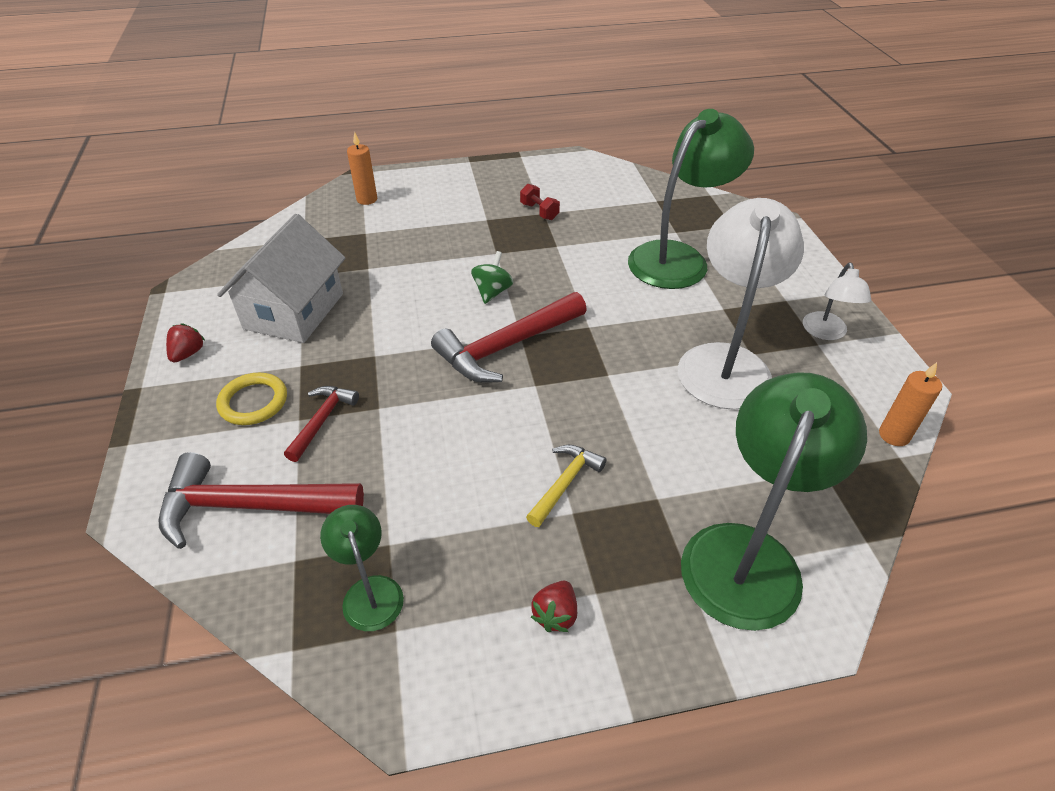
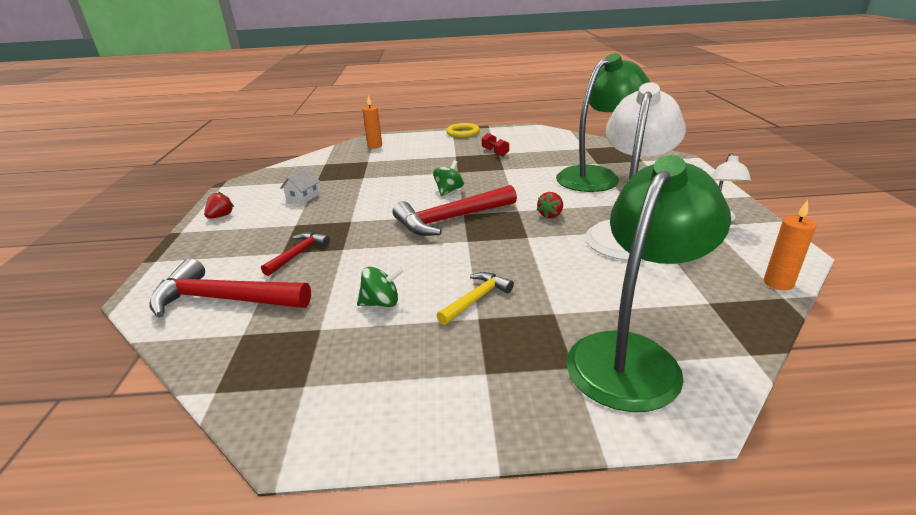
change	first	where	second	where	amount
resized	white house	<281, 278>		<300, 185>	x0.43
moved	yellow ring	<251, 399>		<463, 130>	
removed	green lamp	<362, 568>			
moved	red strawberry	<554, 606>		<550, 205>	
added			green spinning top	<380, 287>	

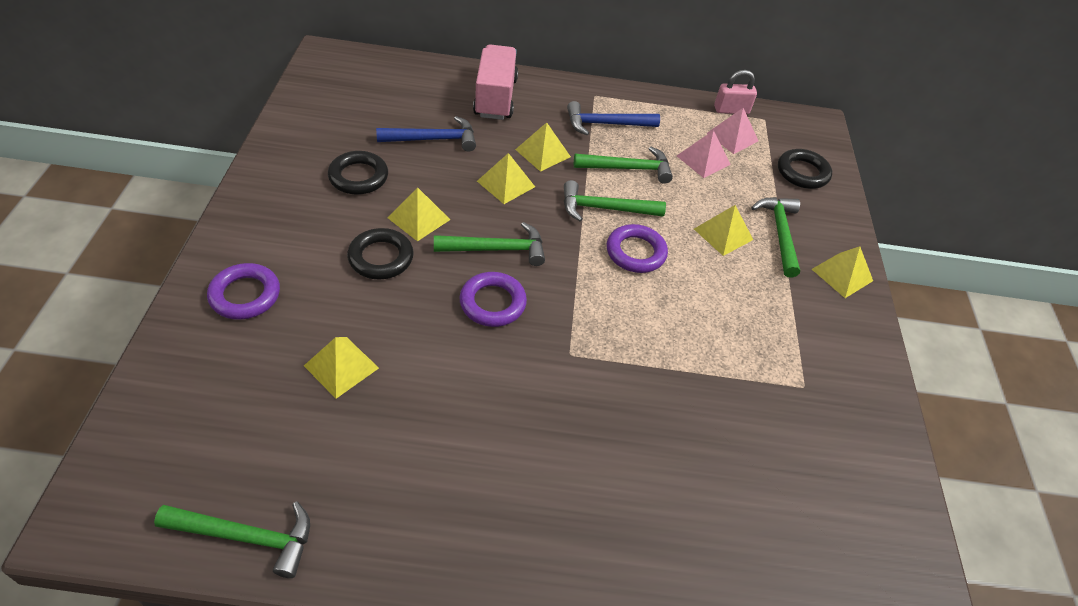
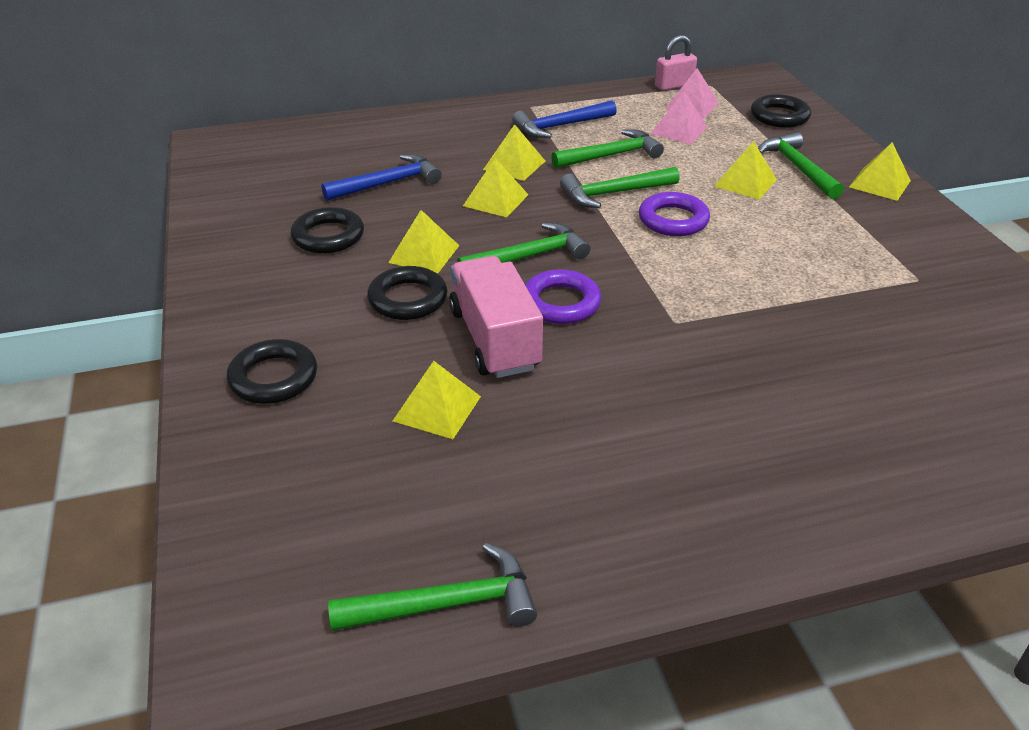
change	first	where	second	where	amount
moved	pink truck	<495, 82>		<496, 317>	
recoloured	purple ring	<243, 291>	black ring	<272, 371>	

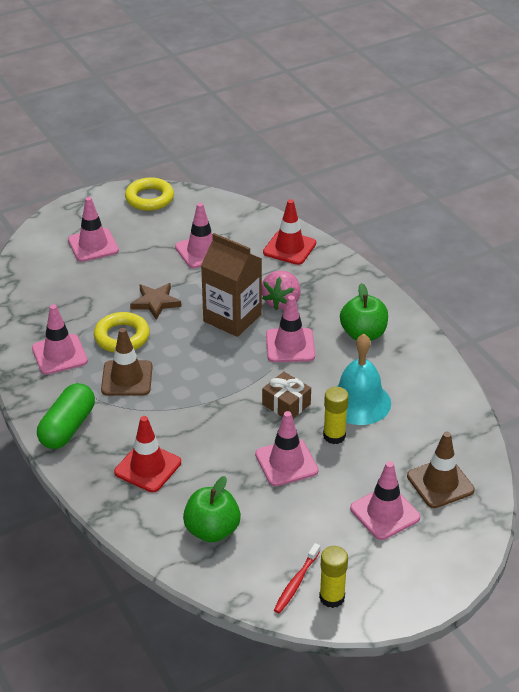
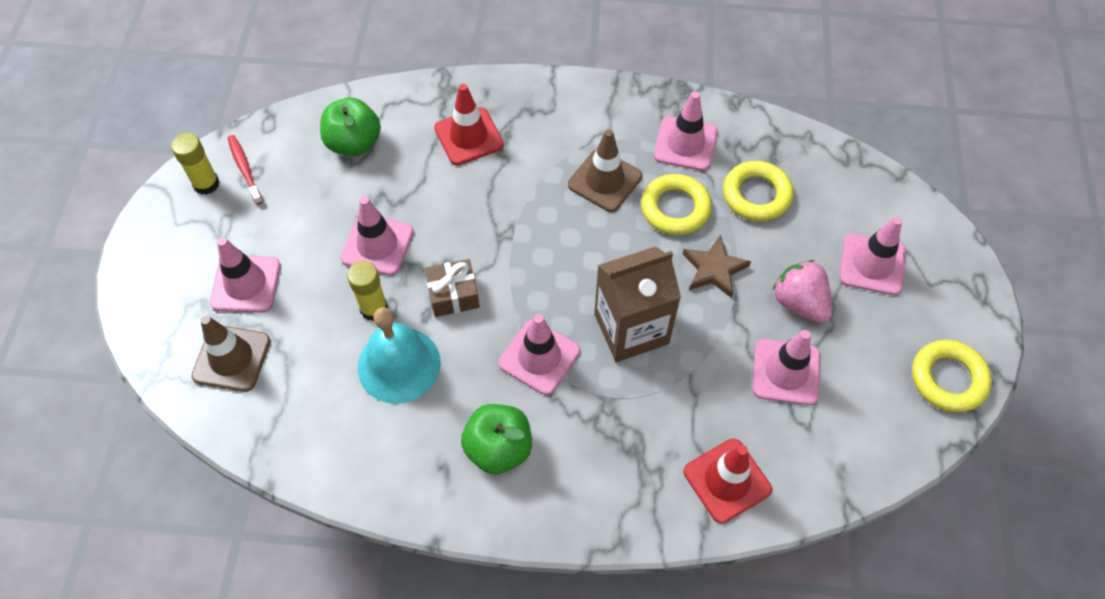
change	first	where	second	where	amount
moved	pink strawberry	<281, 290>		<802, 291>	
removed	green capsule	<66, 416>			
added			yellow ring	<758, 191>	

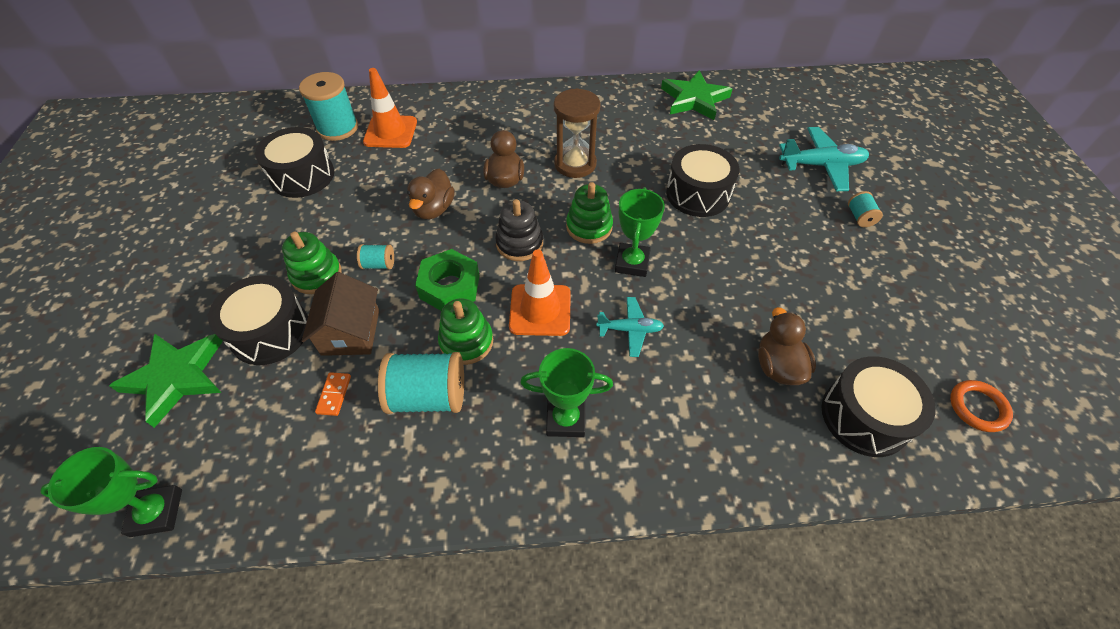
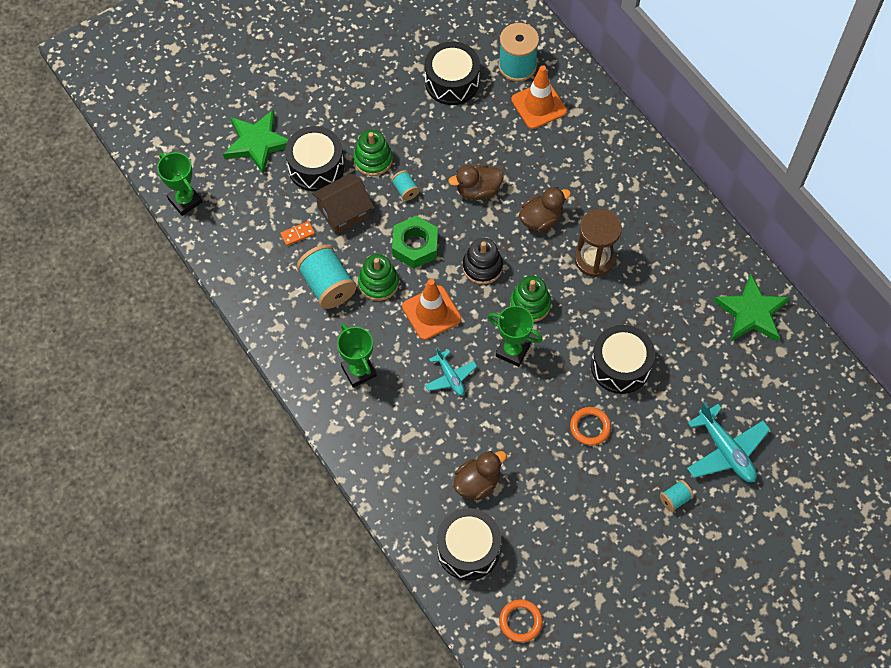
change	first	where	second	where	amount
turned	green trophy	<640, 232>		<515, 336>	45 degrees clockwise
added			orange ring	<590, 426>	

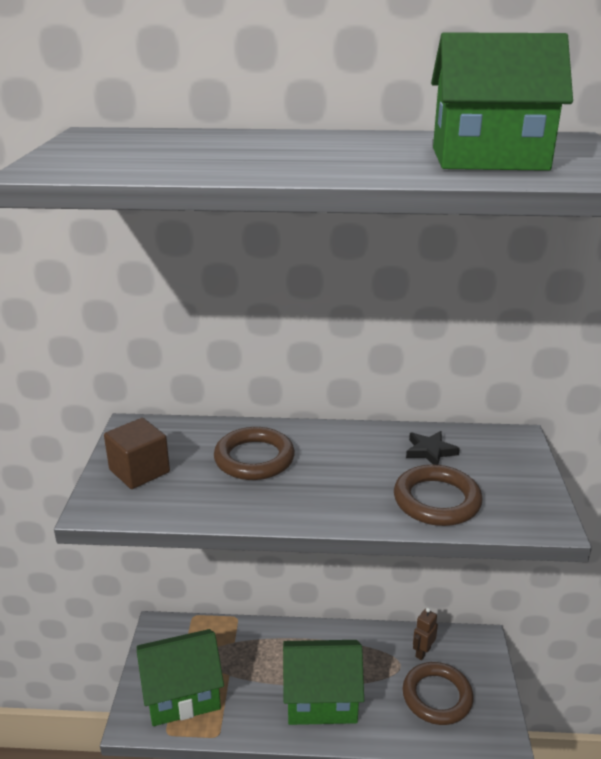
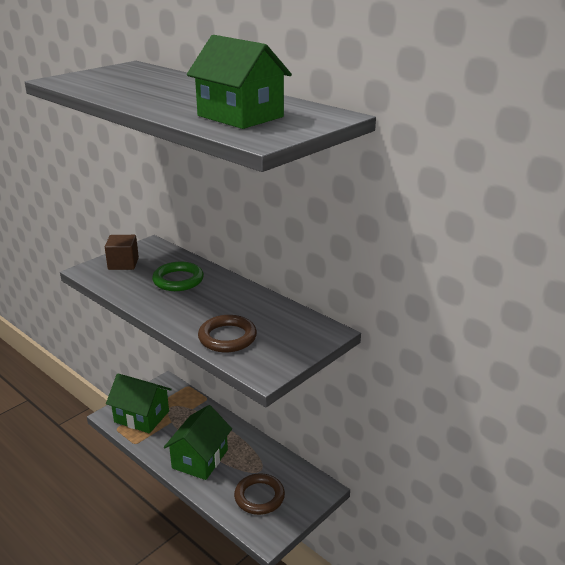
change	first	where	second	where	amount
recoloured	brown ring	<254, 453>	green ring	<178, 276>	
removed	black star	<433, 448>			
removed	brown robot	<425, 634>			
turned	green house	<323, 682>		<198, 442>	75 degrees clockwise

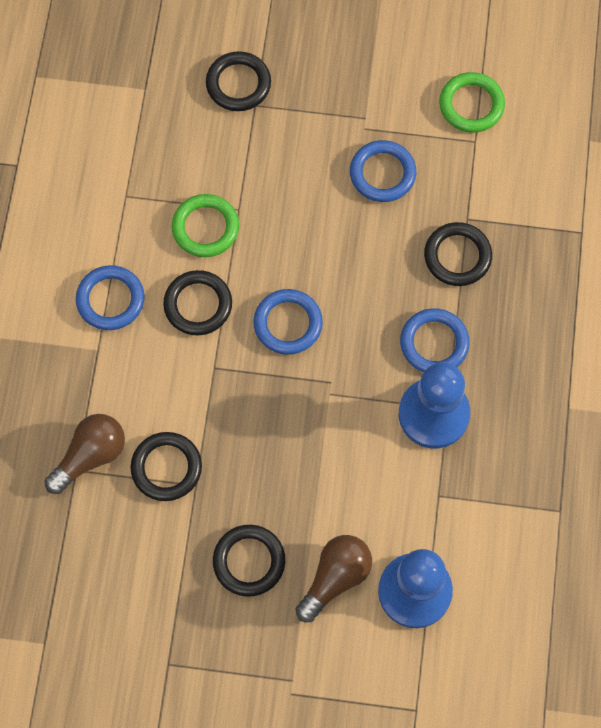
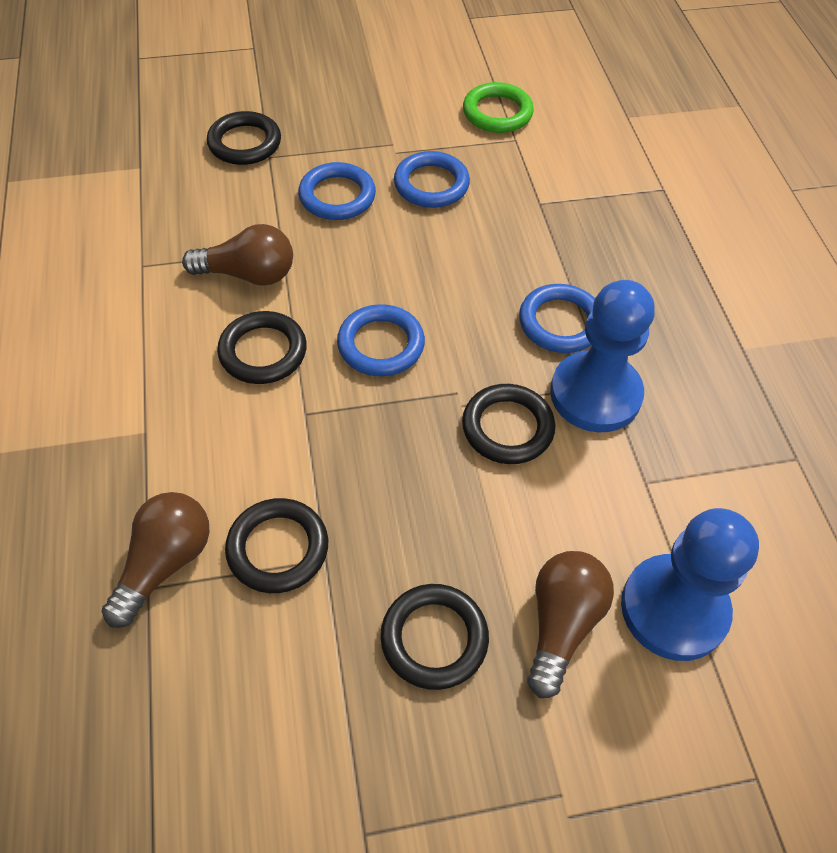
change	first	where	second	where	amount
replaced	green ring	<205, 225>	brown light bulb	<237, 255>	
moved	black ring	<458, 254>		<508, 424>	
moved	blue ring	<110, 297>		<337, 191>	

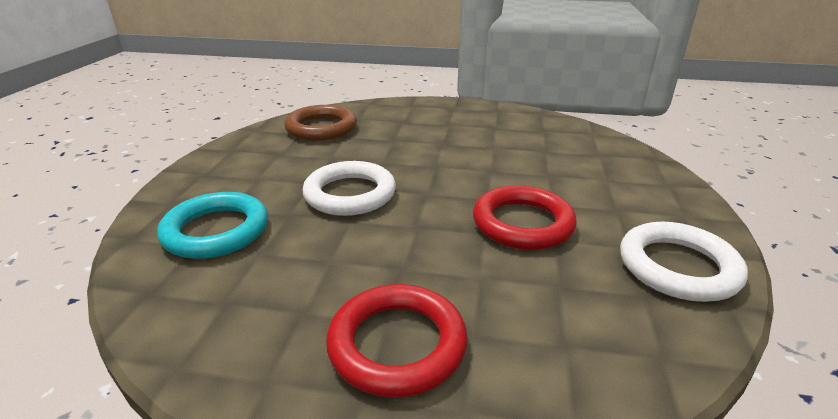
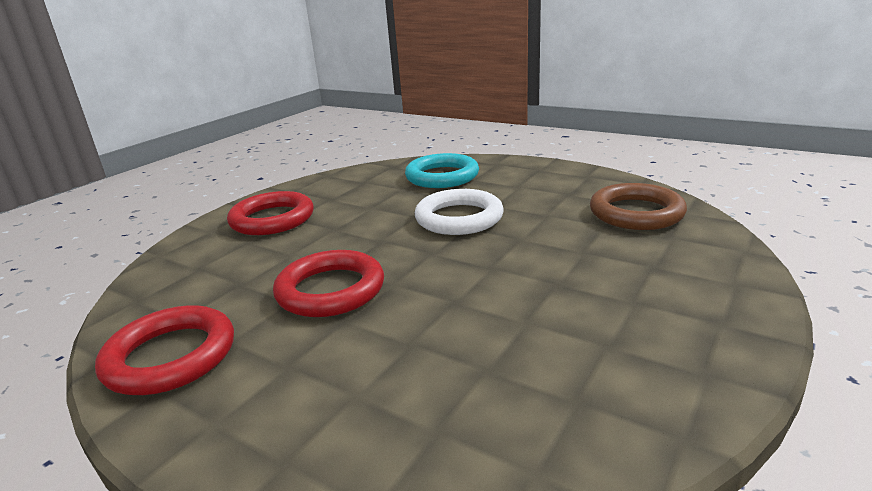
change	first	where	second	where	amount
recoloured	white ring	<684, 262>	red ring	<164, 350>	

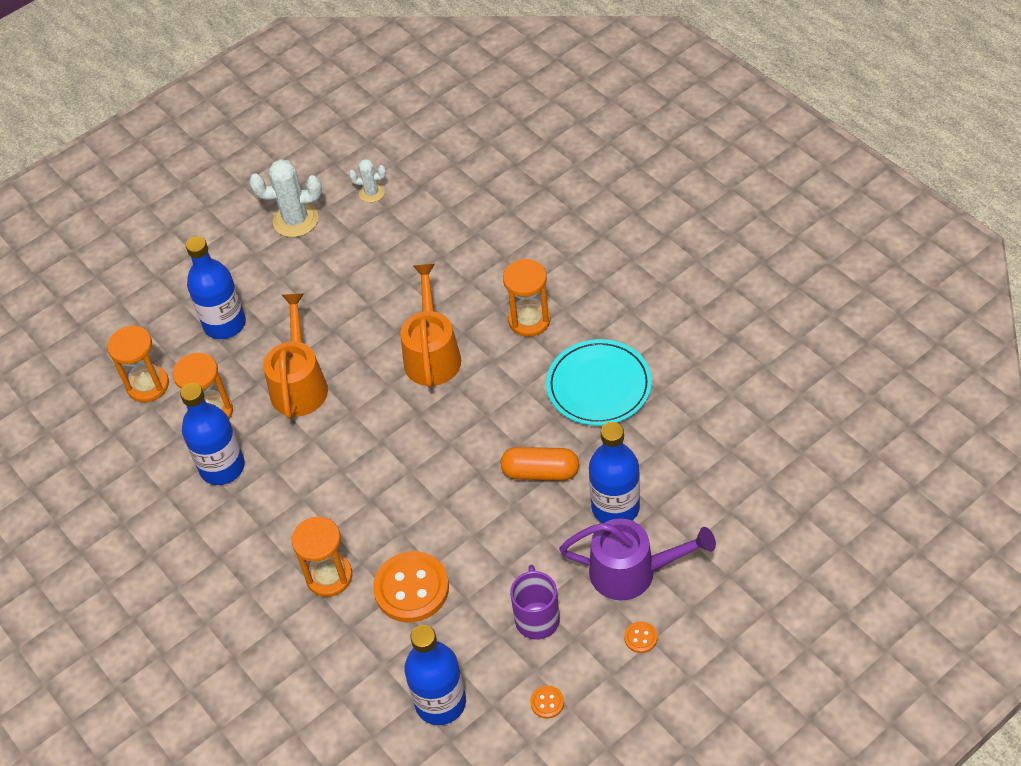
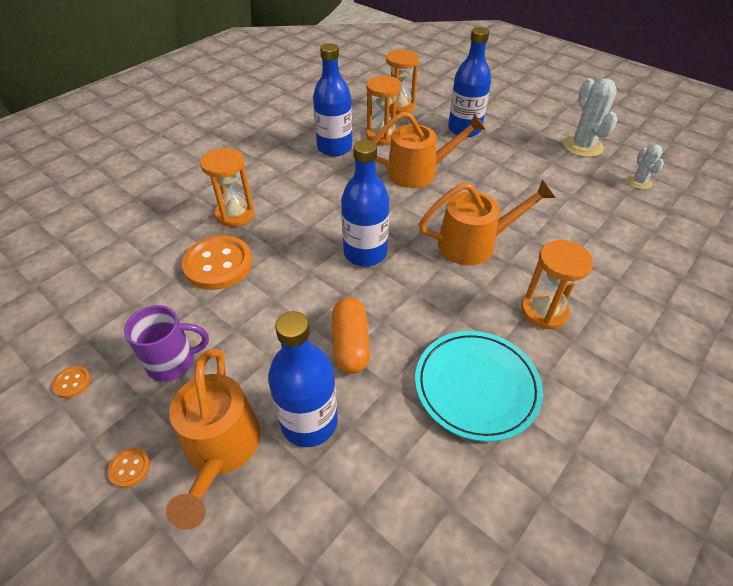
change	first	where	second	where	amount
recoloured	purple watering can	<637, 559>	orange watering can	<213, 439>	
moved	blue bottle	<435, 675>		<365, 203>	

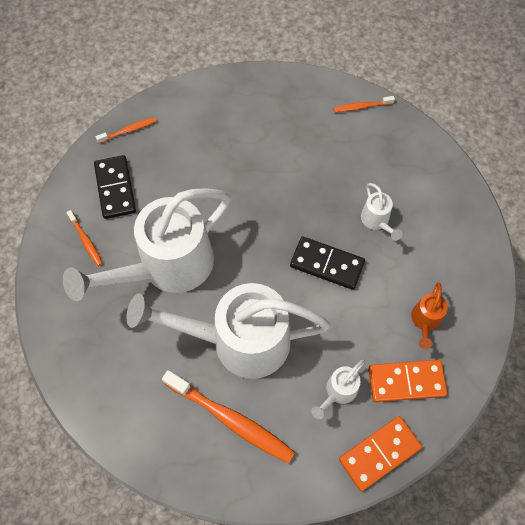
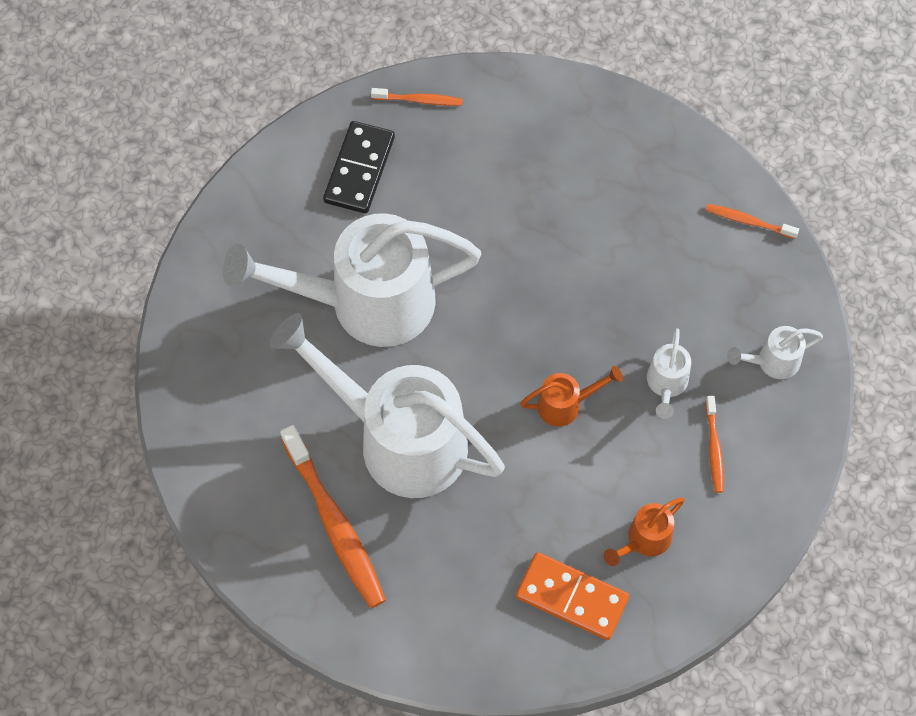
change	first	where	second	where	amount
moved	orange toothbrush	<84, 238>		<714, 444>	
replaced	black domino	<327, 263>	orange watering can	<571, 396>	
moved	white watering can	<338, 389>		<775, 352>	
removed	orange domino	<380, 453>			

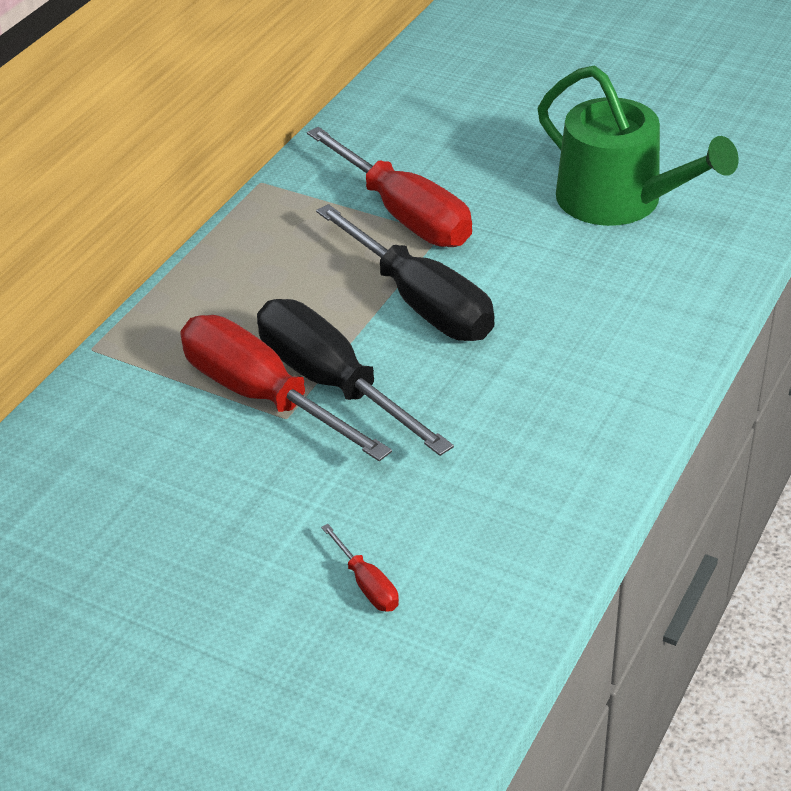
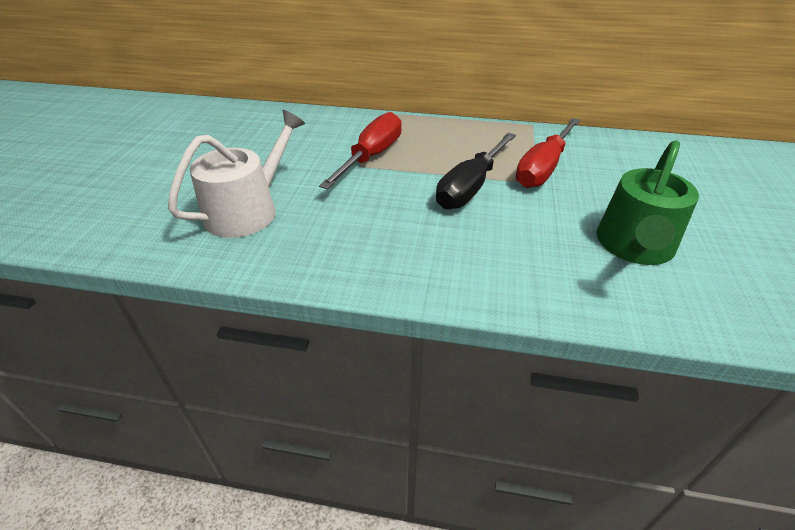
change	first	where	second	where	amount
removed	black screwdriver	<355, 377>			
replaced	red screwdriver	<360, 568>	white watering can	<236, 174>	

